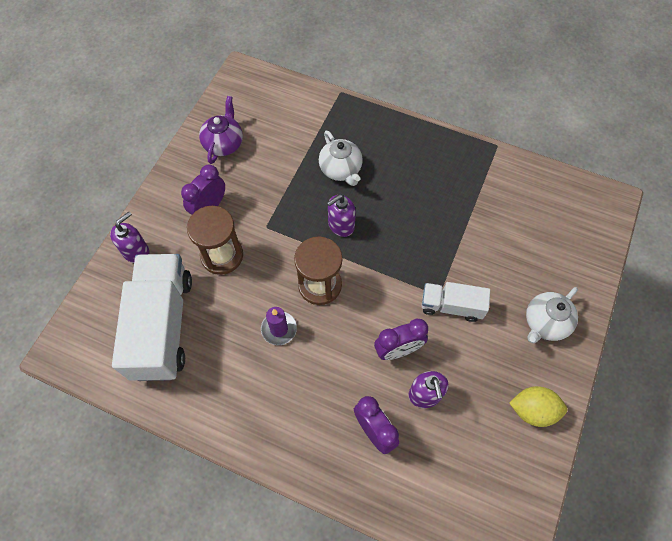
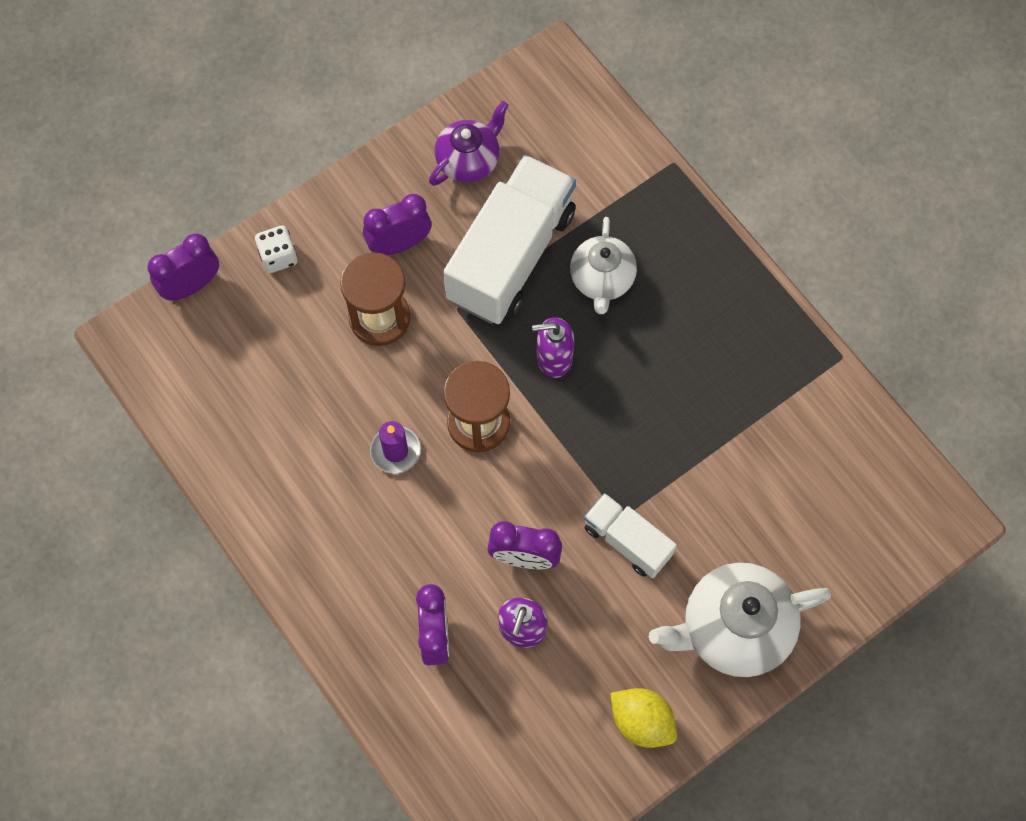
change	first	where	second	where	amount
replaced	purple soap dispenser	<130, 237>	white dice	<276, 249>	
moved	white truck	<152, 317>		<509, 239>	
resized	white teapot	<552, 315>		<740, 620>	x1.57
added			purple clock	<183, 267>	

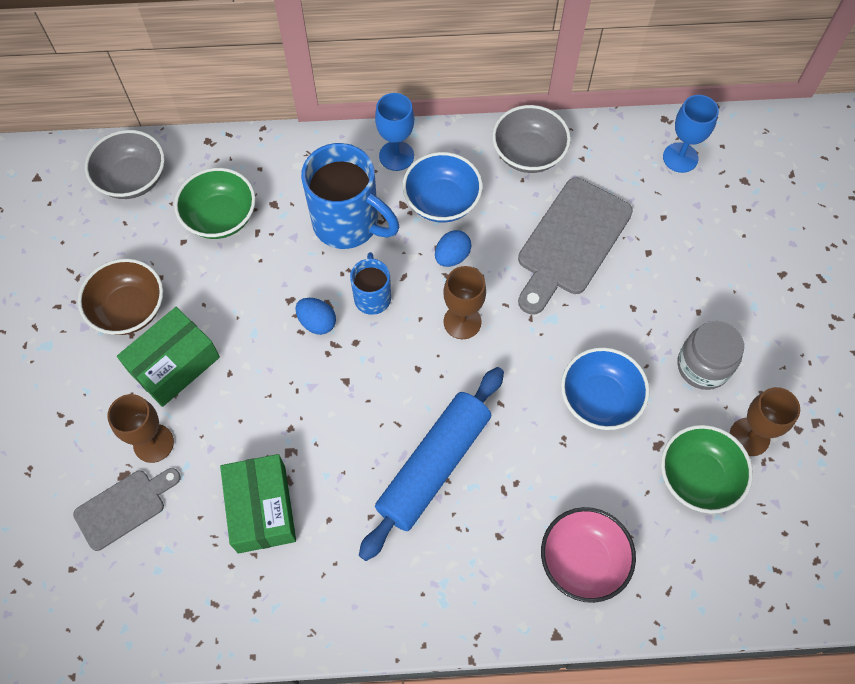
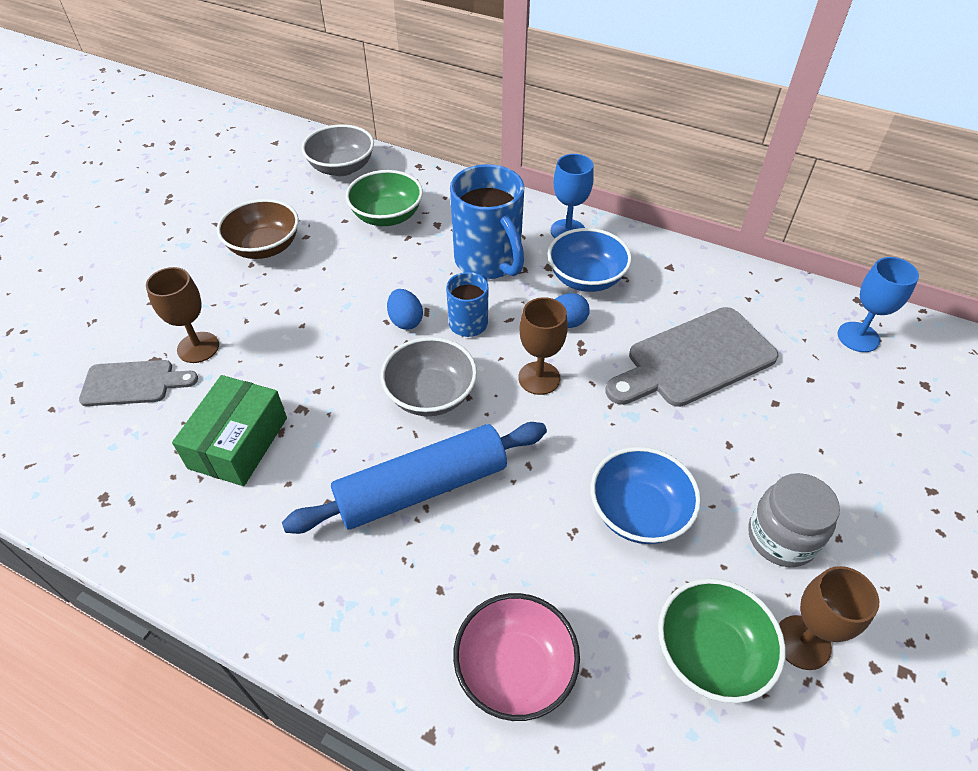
change	first	where	second	where	amount
moved	grey bowl	<531, 139>		<428, 376>	
removed	green box	<168, 357>			

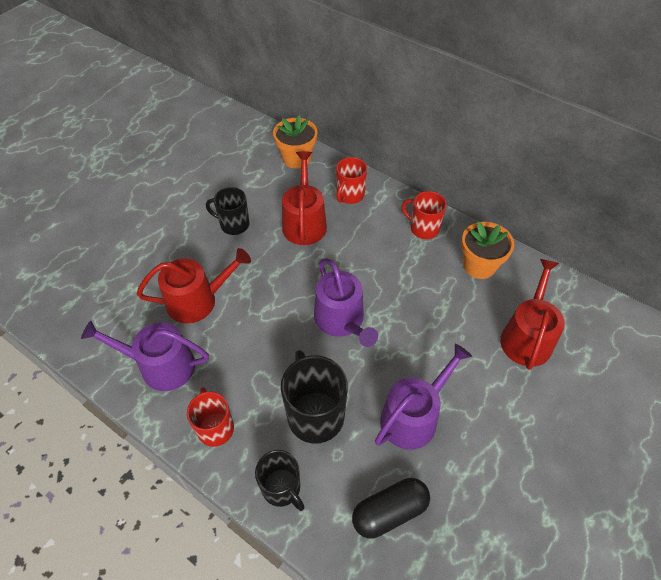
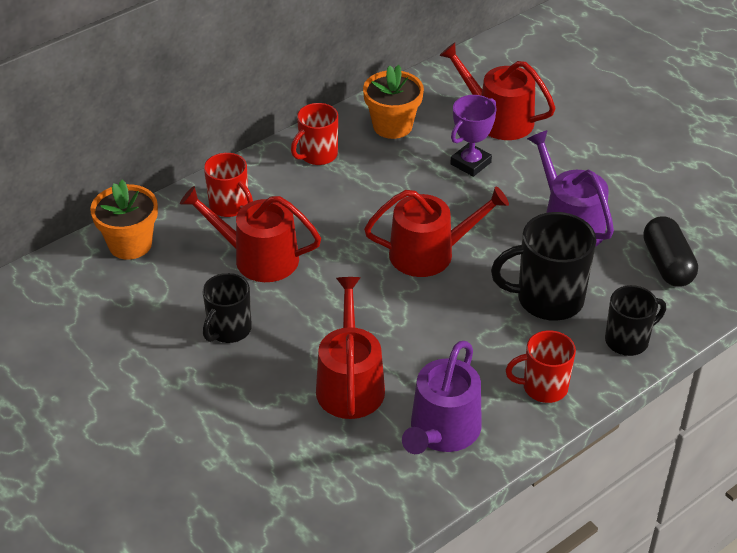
change	first	where	second	where	amount
recoloured	purple watering can	<346, 302>	red watering can	<436, 231>	
added			purple trophy	<473, 136>	

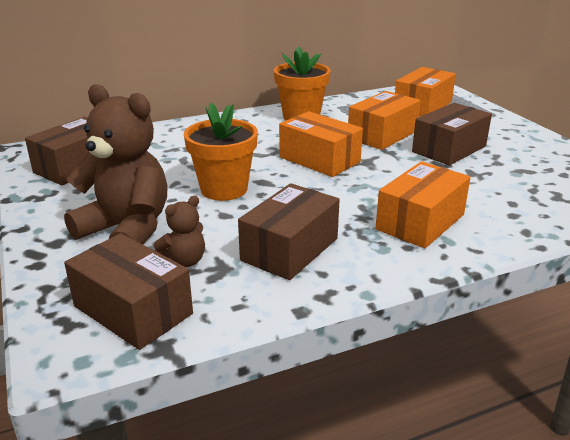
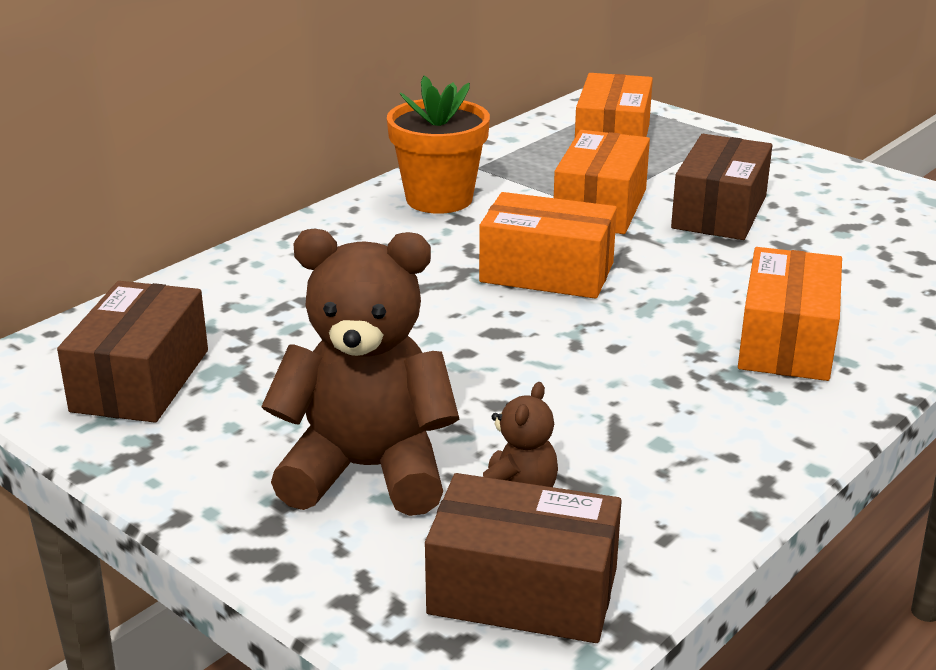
change	first	where	second	where	amount
removed	orange flower pot	<221, 152>			
removed	brown box	<289, 231>			

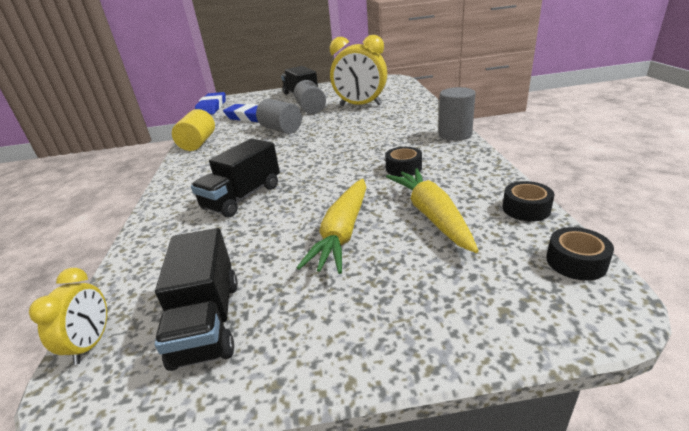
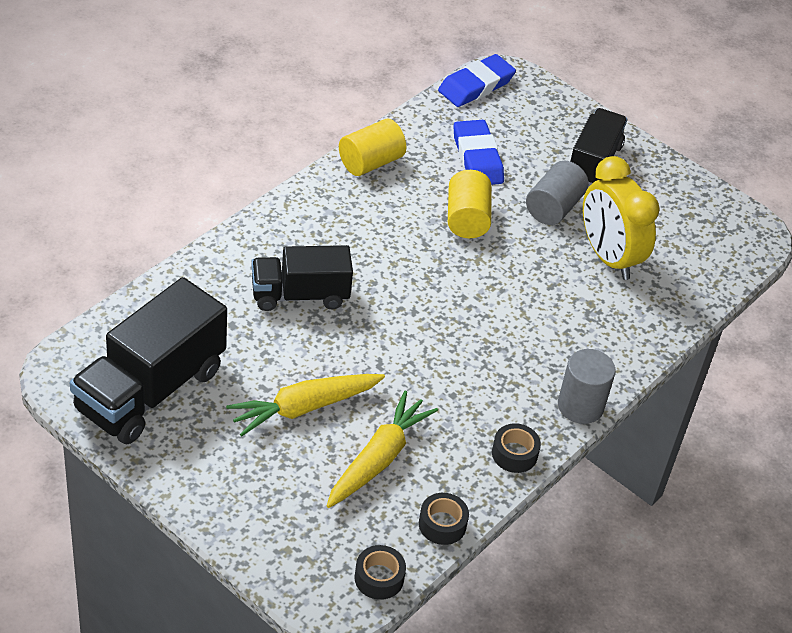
change	first	where	second	where	amount
recoloured	grey cylinder	<279, 116>	yellow cylinder	<470, 204>	
moved	black tape	<403, 162>		<516, 448>	
resized	black truck	<196, 299>		<148, 360>	x1.54
removed	yellow clock	<68, 316>			

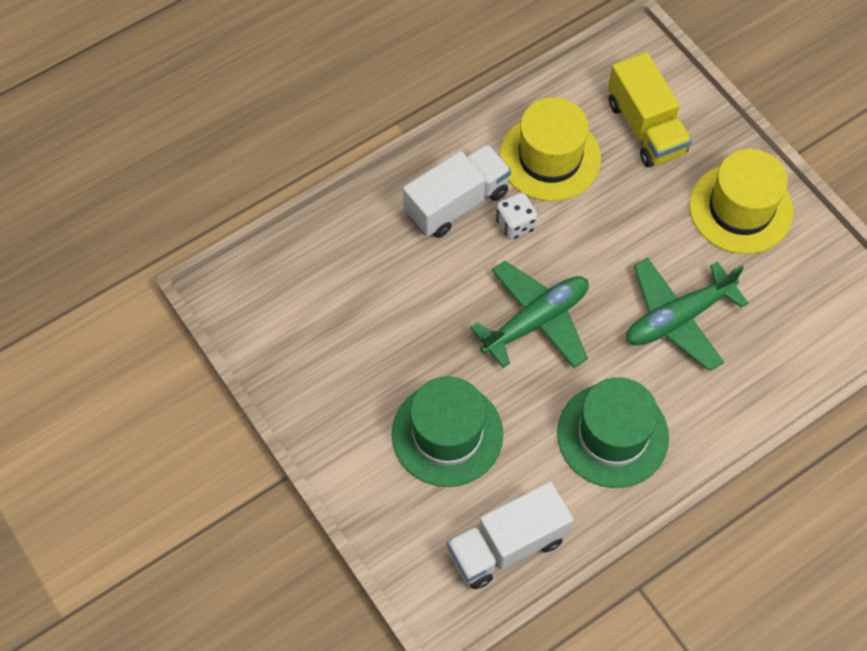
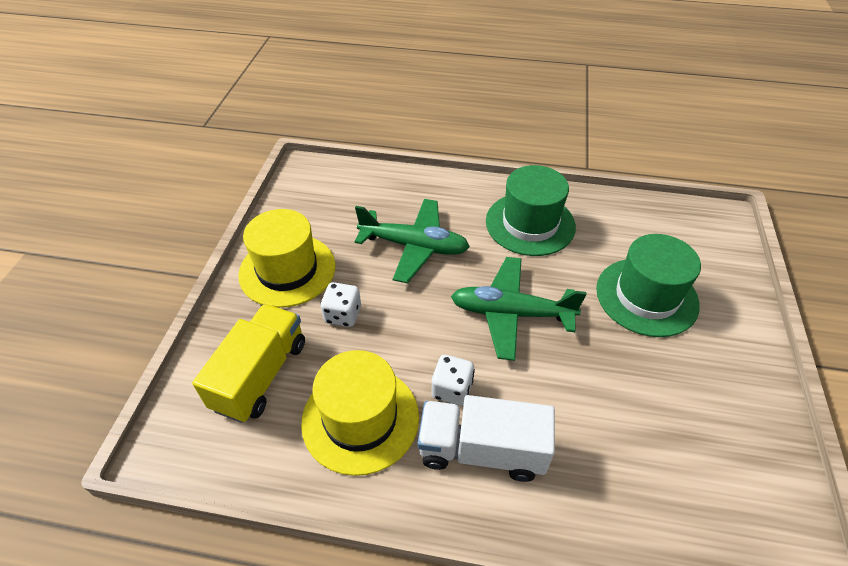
change	first	where	second	where	amount
removed	white truck	<510, 535>			
added			white dice	<340, 304>	

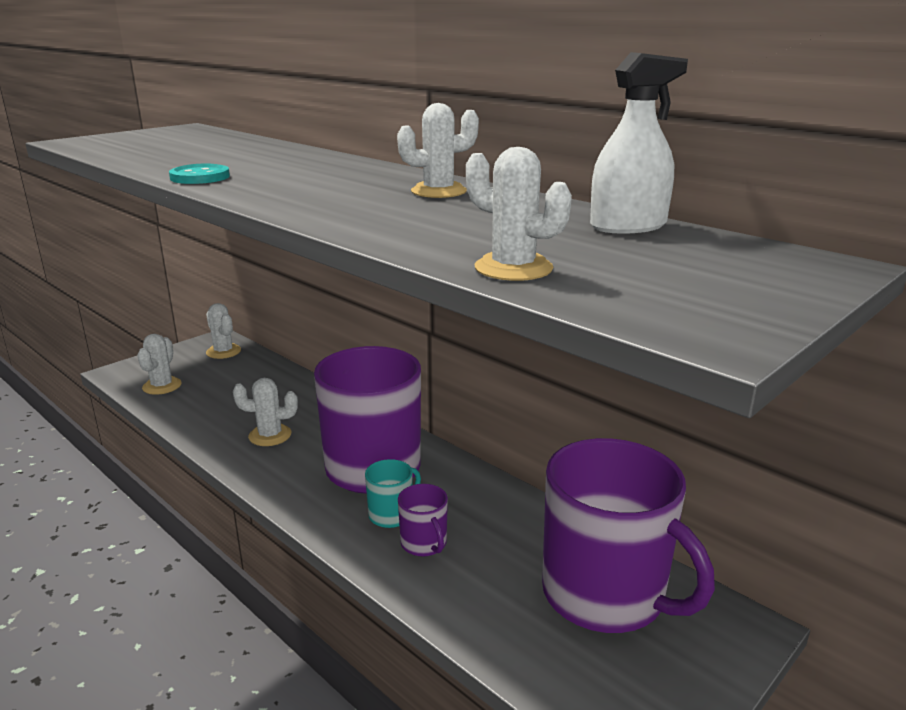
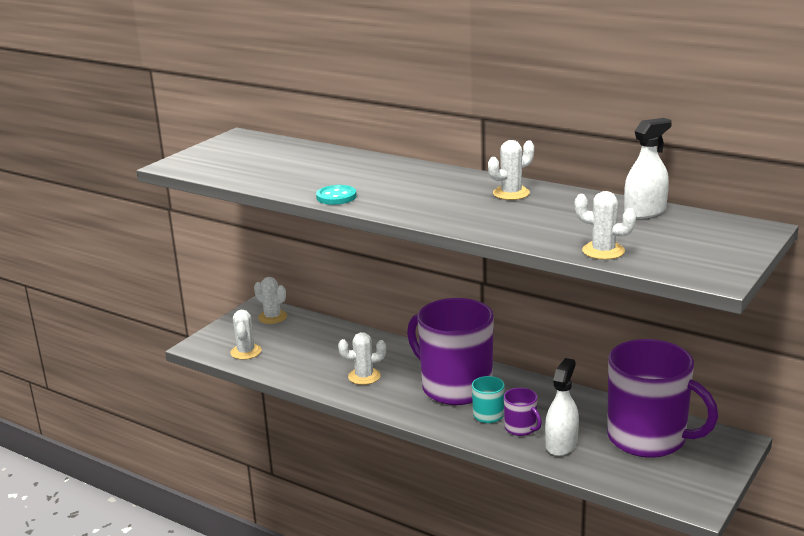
change	first	where	second	where	amount
added			white spray bottle	<562, 407>	

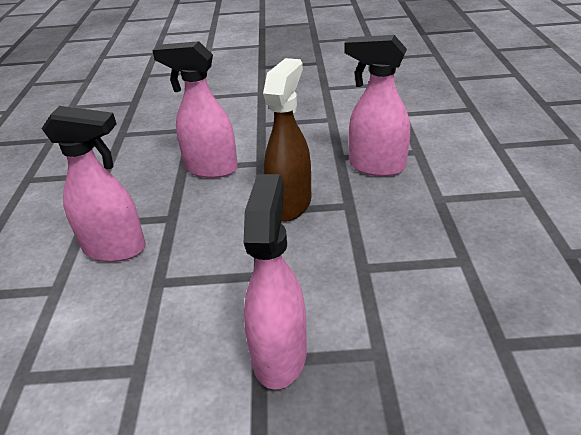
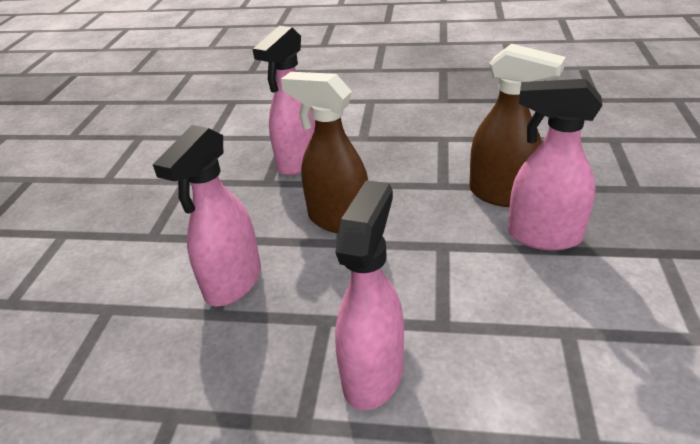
change	first	where	second	where	amount
added			brown spray bottle	<517, 125>	

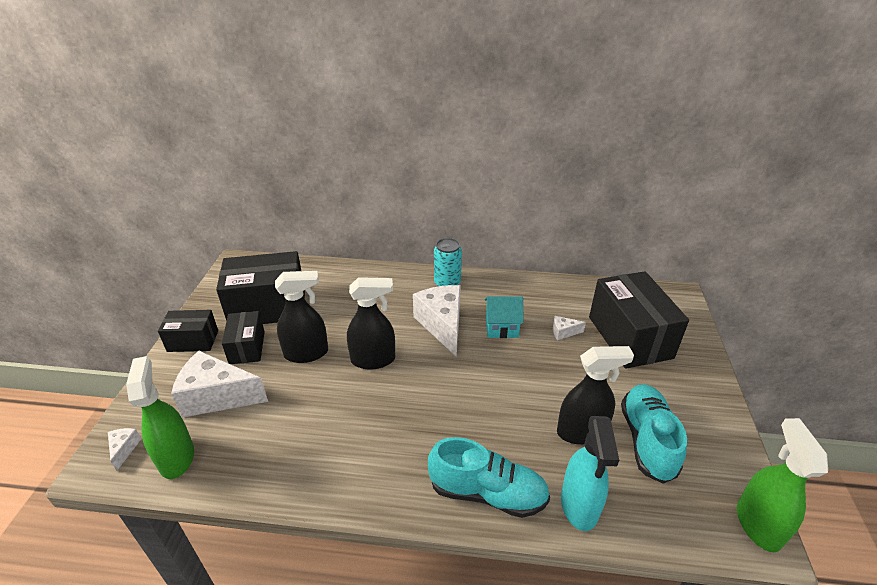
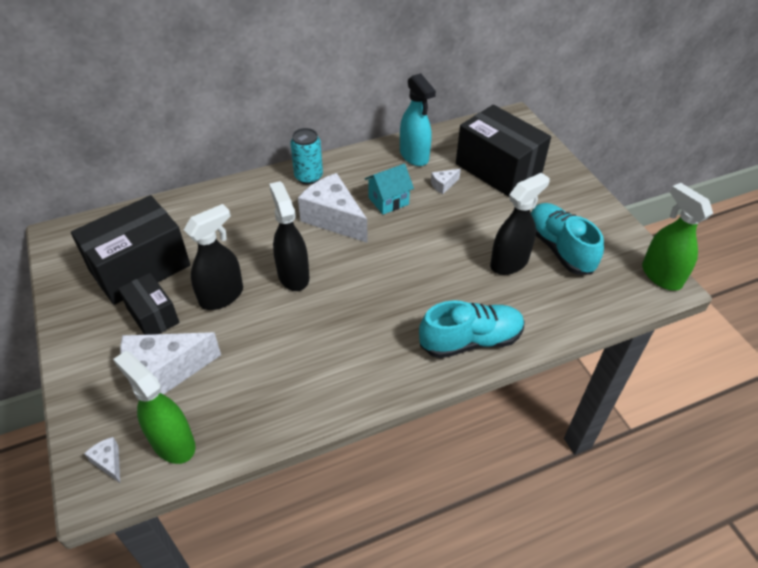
change	first	where	second	where	amount
turned	black spray bottle	<371, 323>		<289, 236>	75 degrees counterclockwise
removed	black box	<188, 331>			
moved	turquoise spray bottle	<590, 473>		<418, 119>	

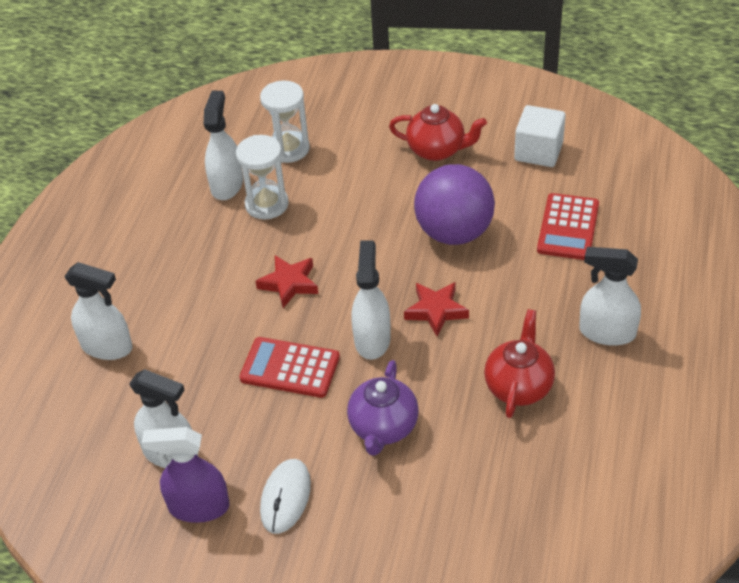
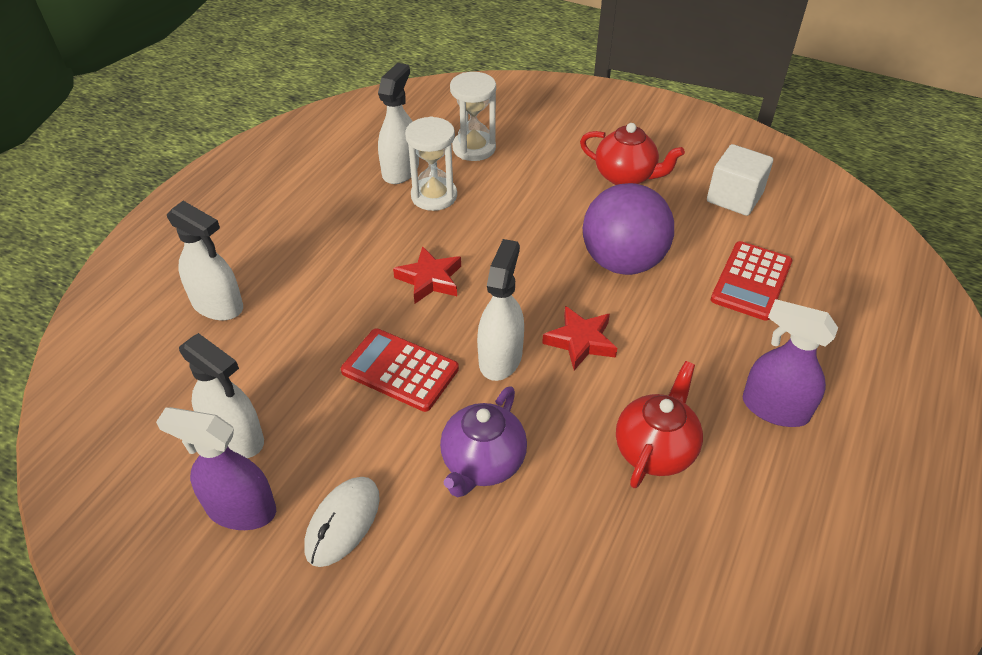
change	first	where	second	where	amount
recoloured	white spray bottle	<610, 296>	purple spray bottle	<790, 363>	

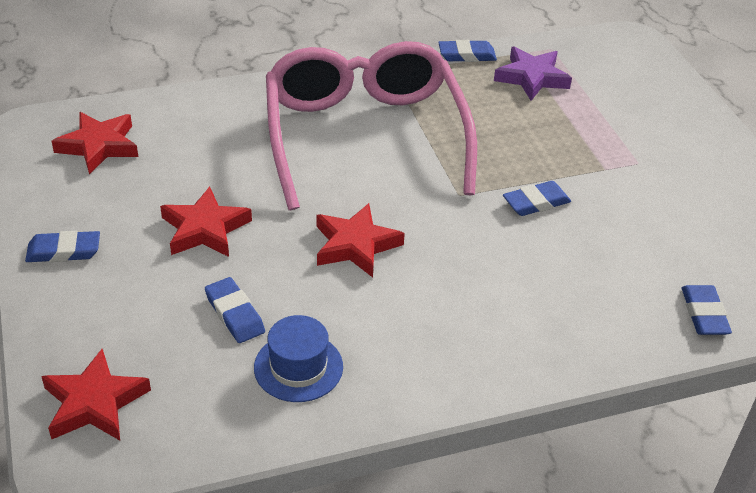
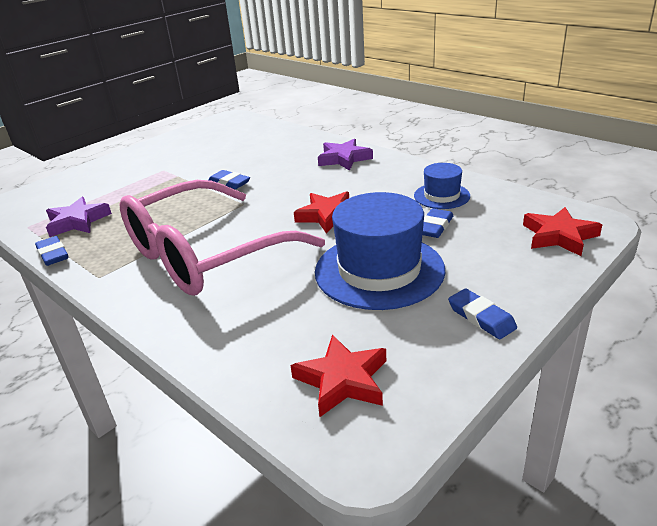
change	first	where	second	where	amount
replaced	red star	<206, 222>	blue hat	<380, 251>	
removed	blue eraser	<706, 310>			
added			purple star	<345, 155>	

